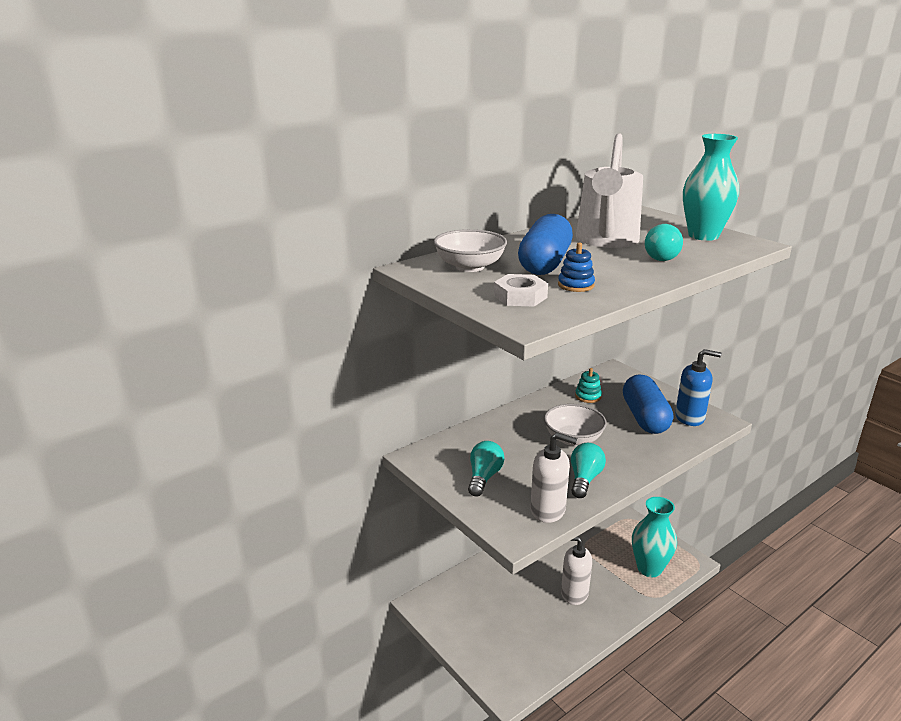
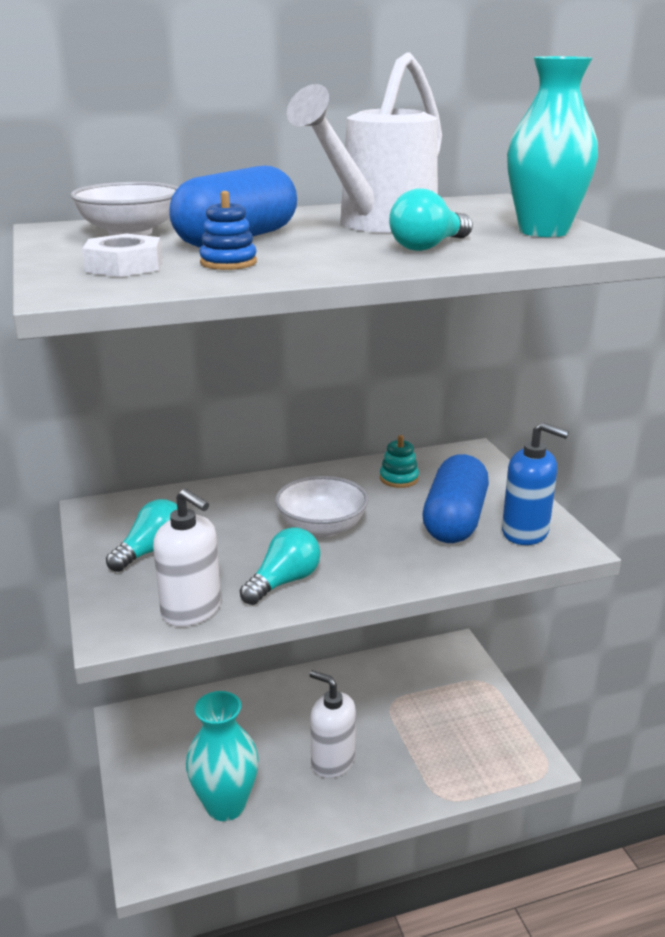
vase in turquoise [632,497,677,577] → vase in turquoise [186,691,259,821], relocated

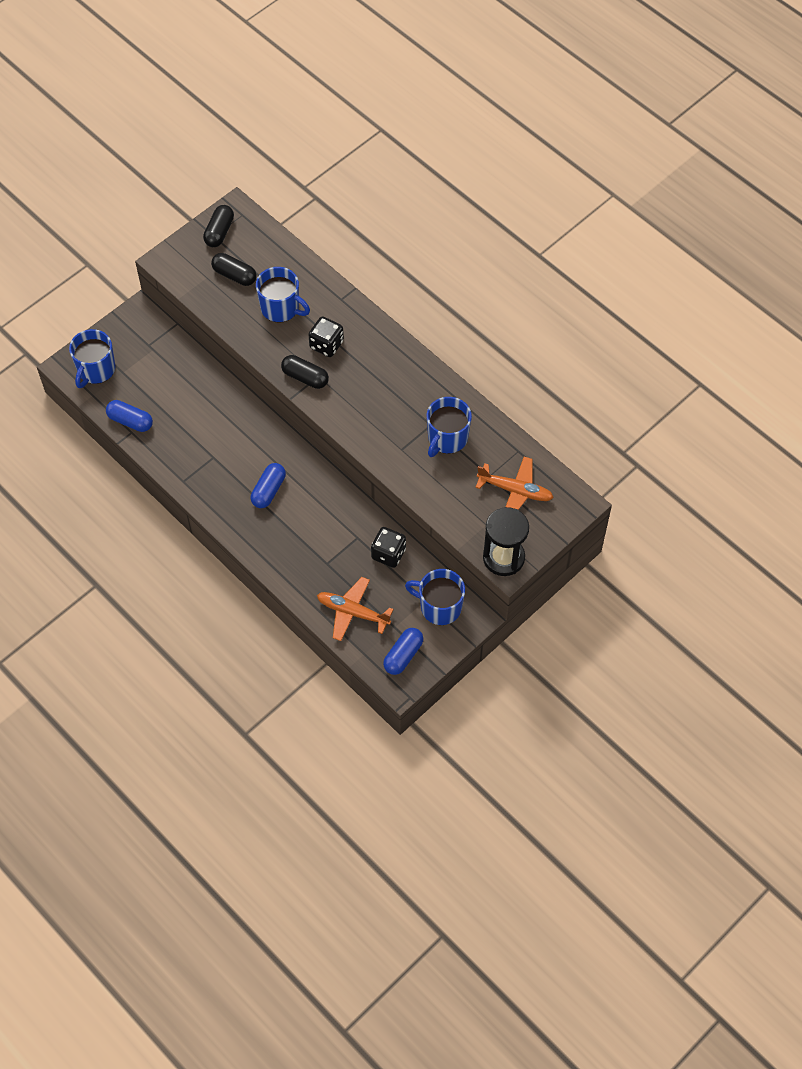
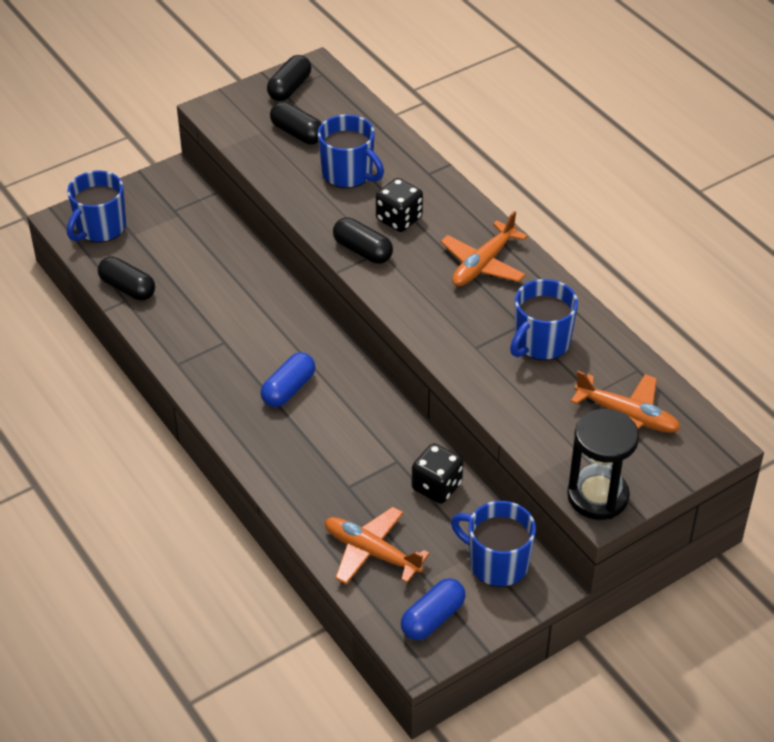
pill in blue [106,400,153,432] → pill in jet-black [98,257,155,301]
- → aeroplane in orange [441,211,528,286]

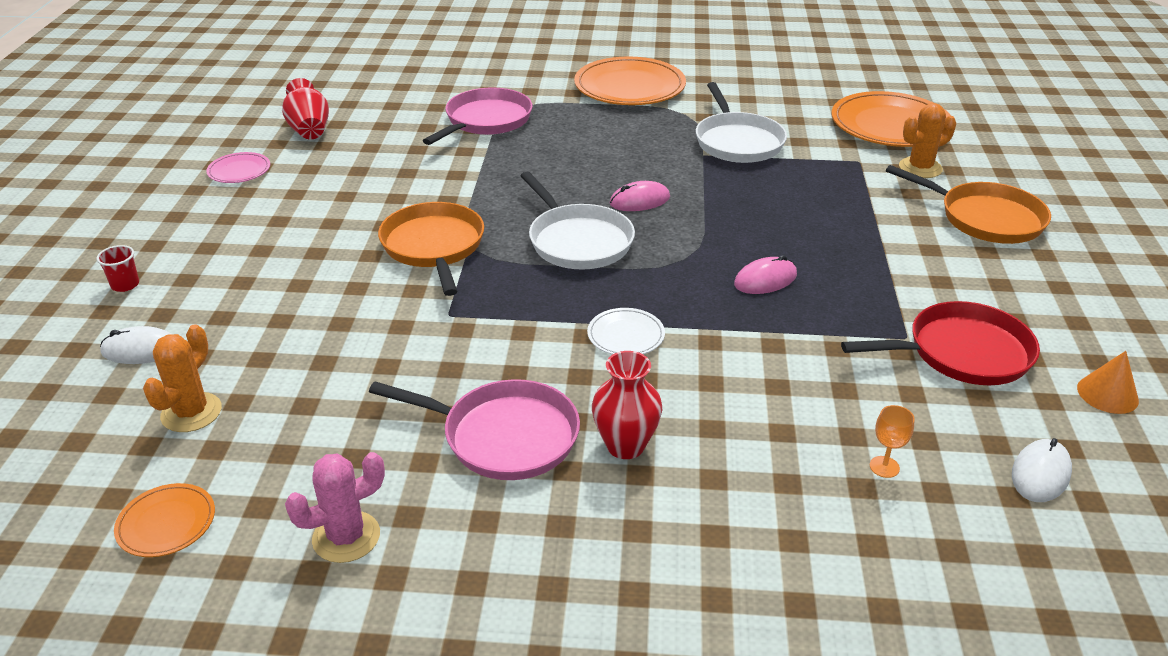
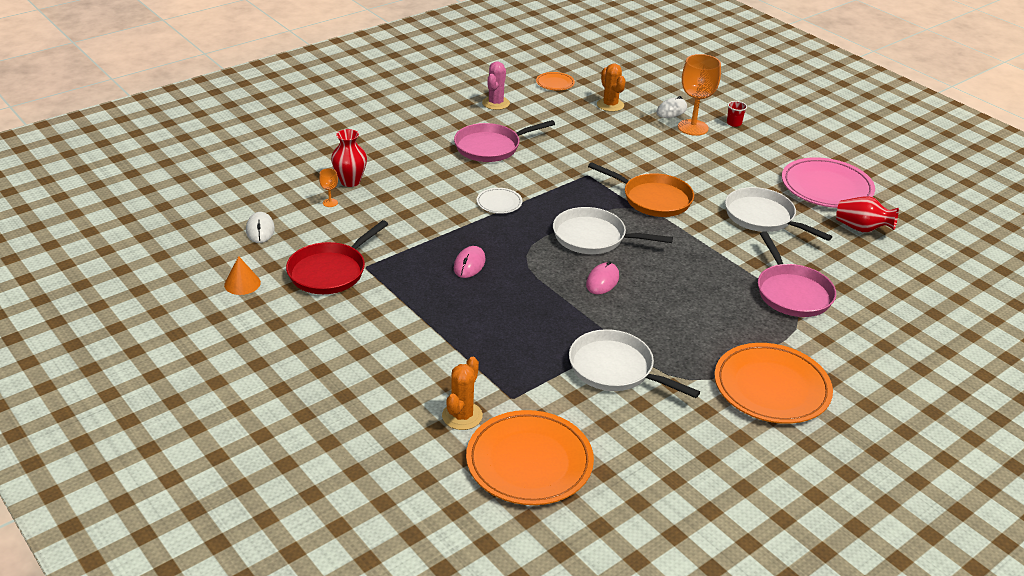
flat dish in rosy [206,152,270,183] → flat dish in rosy [782,157,875,208], x2.08
pan in orange [886,165,1051,244] → -
vase in crimson [592,351,662,459] → vase in crimson [331,129,367,187], relocated
- → wine glass in orange [678,54,721,136]
- → pan in pure white [725,187,832,241]

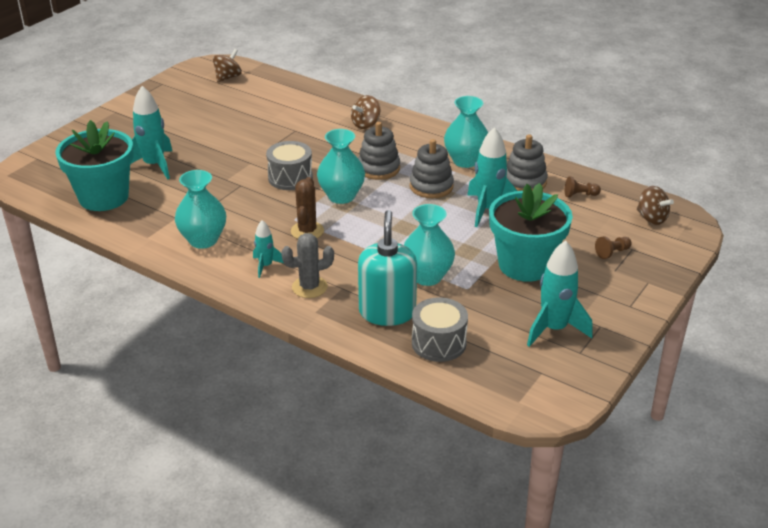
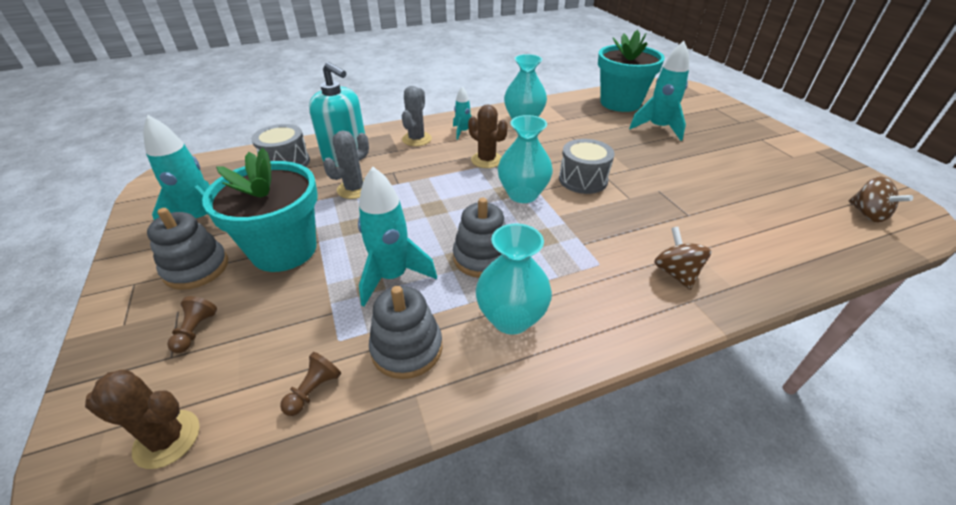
stacking toy in grey [358,122,400,180] → stacking toy in grey [147,208,228,290], relocated
spinning top in brown [637,186,674,225] → saguaro cactus in brown [85,370,200,469]
vase in turquoise [404,204,455,286] → saguaro cactus in grey [323,130,369,199]

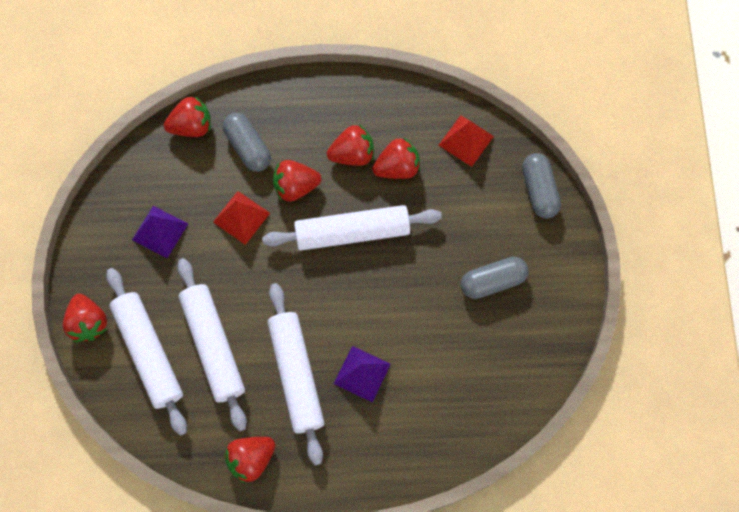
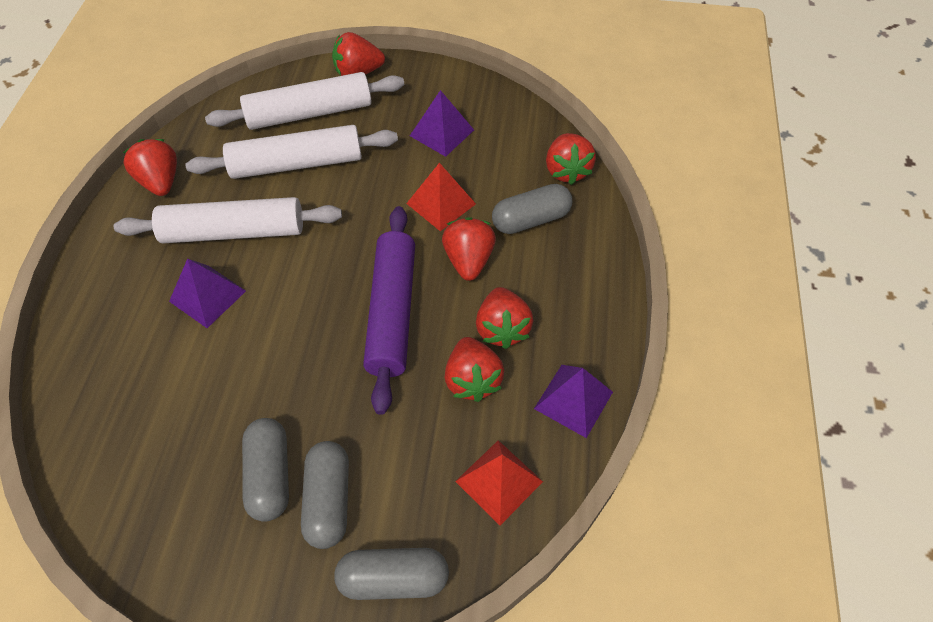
dough roller in pure white [262,205,442,251] → dough roller in purple [363,206,415,415]
- → pyramid shape in purple [534,365,613,438]
- → pill in grey [301,441,349,549]

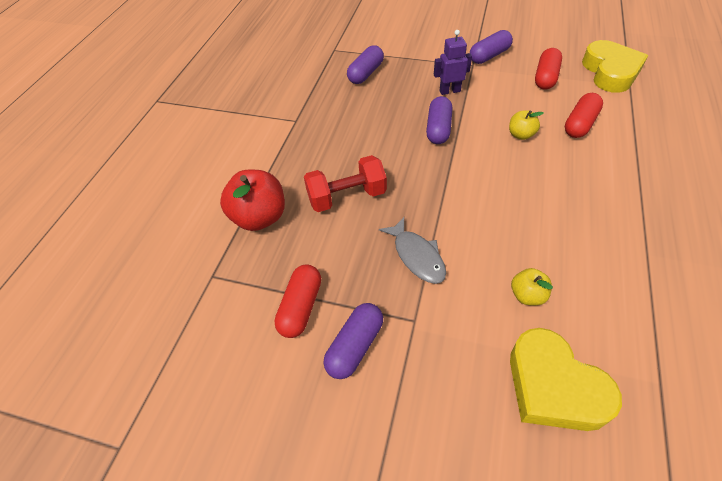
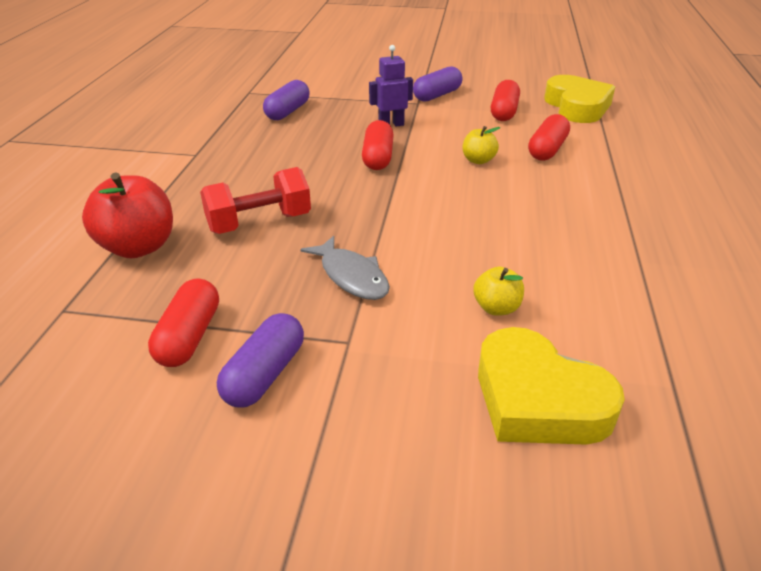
pill in purple [426,96,452,144] → pill in crimson [362,120,394,170]

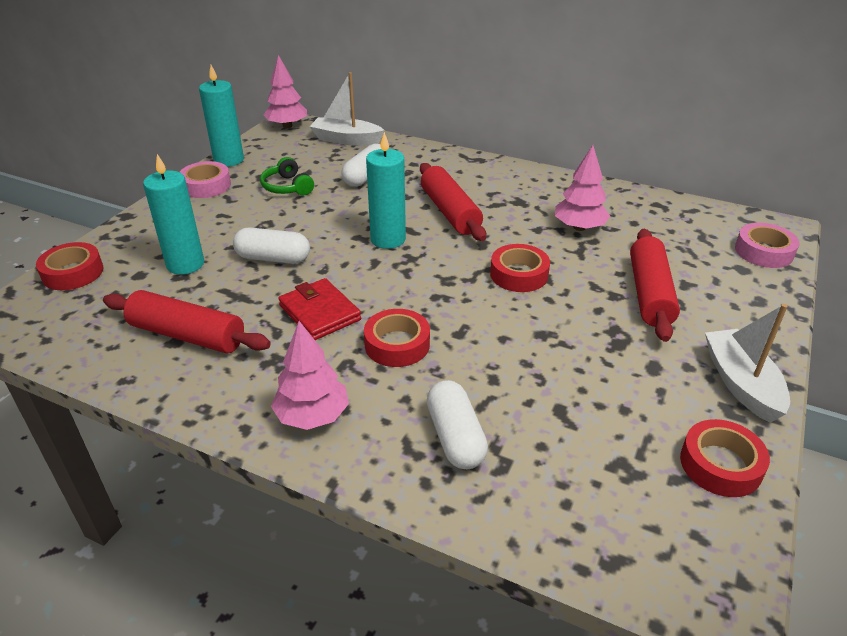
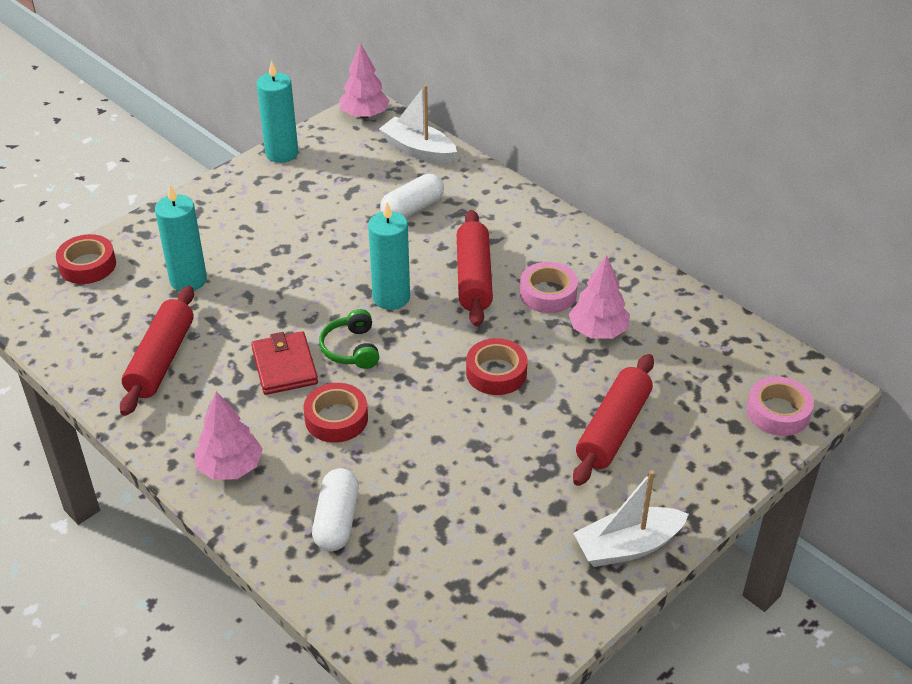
headset in leaf-green [260,157,314,195] → headset in leaf-green [319,309,379,369], relocated
sticky tape in rosy [180,161,231,198] → sticky tape in rosy [520,262,578,313], relocated
pill in pure white [233,227,310,264] → -
dough roller in crimson [103,290,271,353] → dough roller in crimson [120,286,194,416], 60 degrees clockwise
boat in pure white [705,304,790,423] → boat in pure white [573,470,689,567], 120 degrees counterclockwise
sticky tape in crimson [680,419,770,497] → -

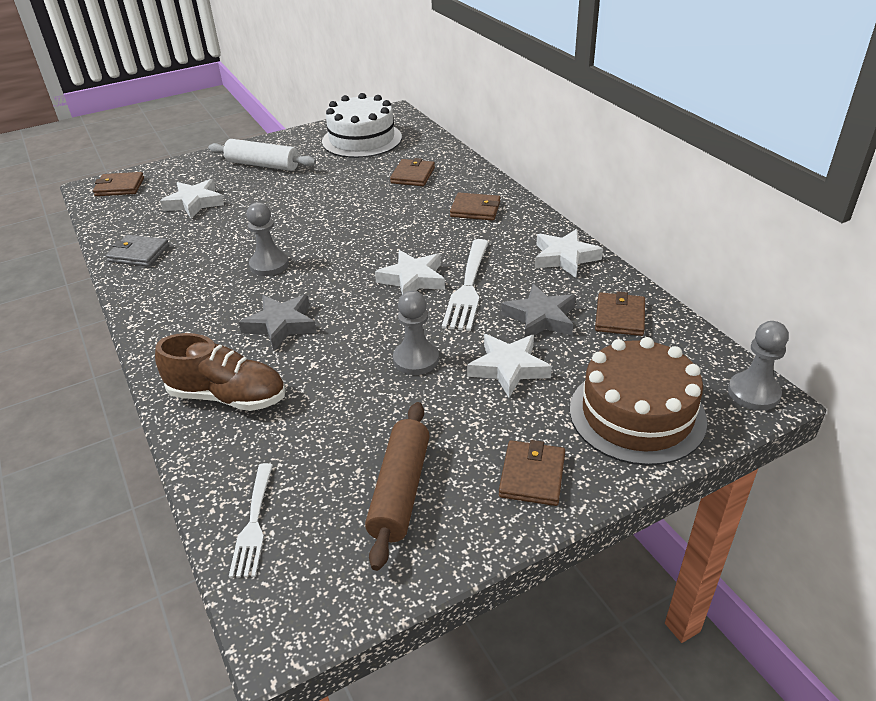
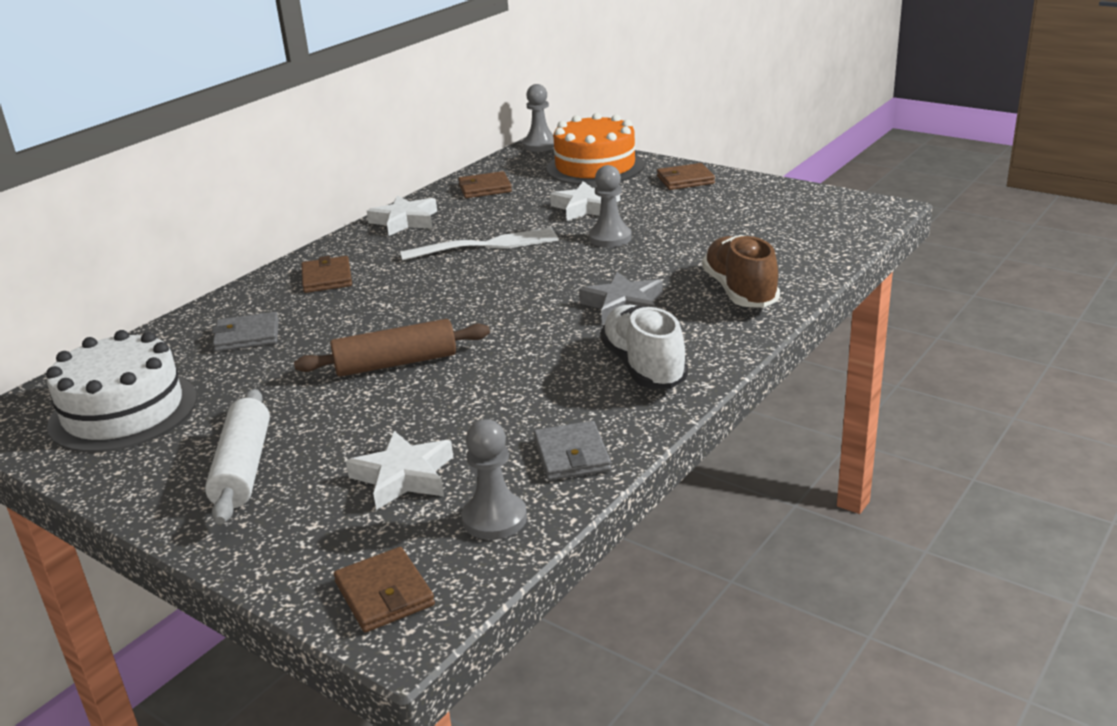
wallet in brown [390,158,435,186] → wallet in grey [212,312,279,352]
pawn in grey [246,202,289,276] → pawn in grey [462,419,527,540], relocated
five-pointed star in pure white [375,250,445,295] → -
five-pointed star in grey [501,284,576,337] → -
layer cake in brown [570,337,707,466] → layer cake in orange [547,113,644,185]
dough roller in brown [365,402,430,571] → dough roller in brown [294,319,490,377], relocated
fork in pure white [229,463,273,578] → -
- → shoe in pure white [600,305,688,389]

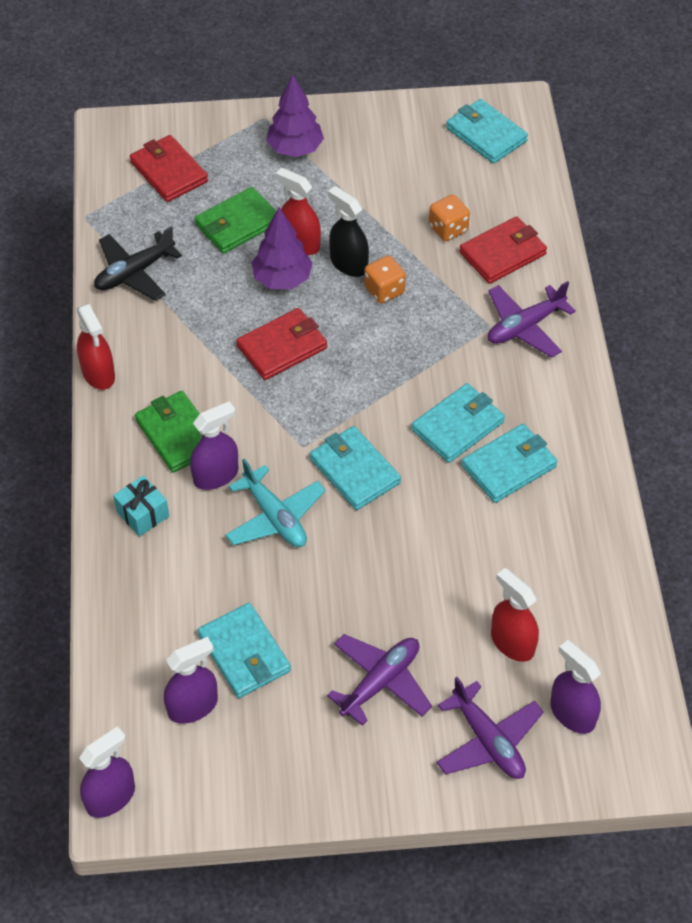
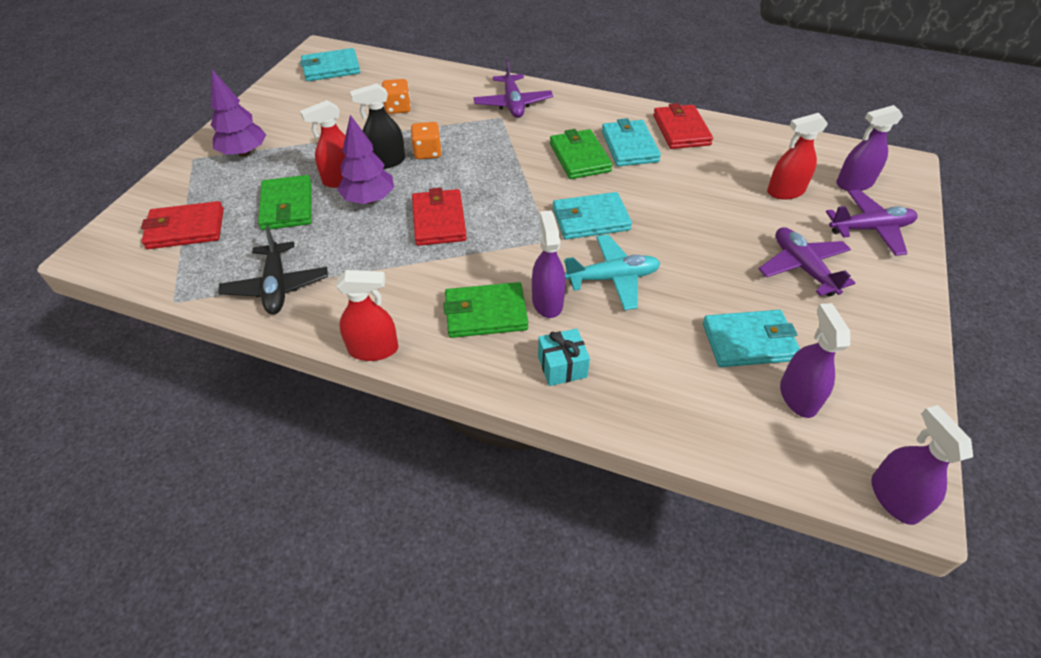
wallet in crimson [459,216,547,284] → wallet in crimson [653,103,713,149], relocated
wallet in turquoise [411,383,505,463] → wallet in leaf-green [550,129,613,179]

